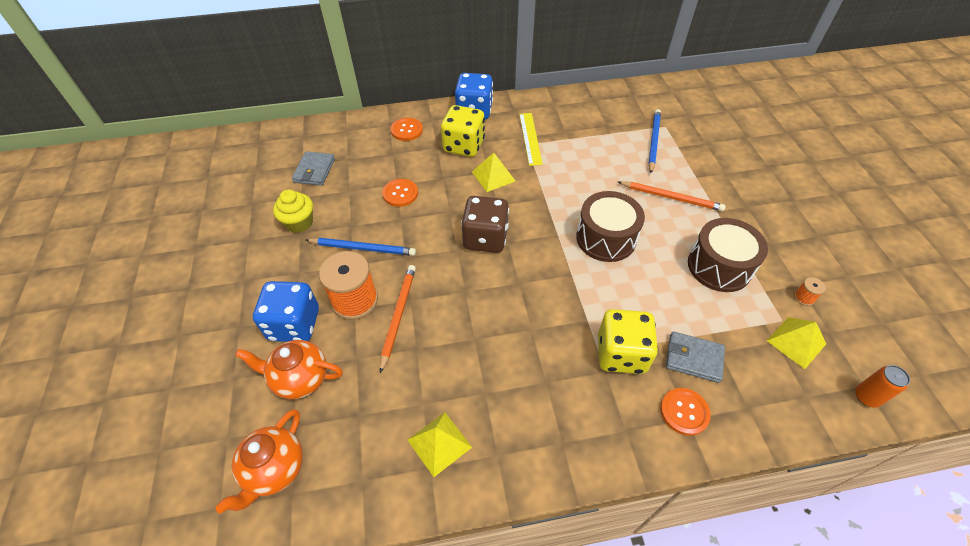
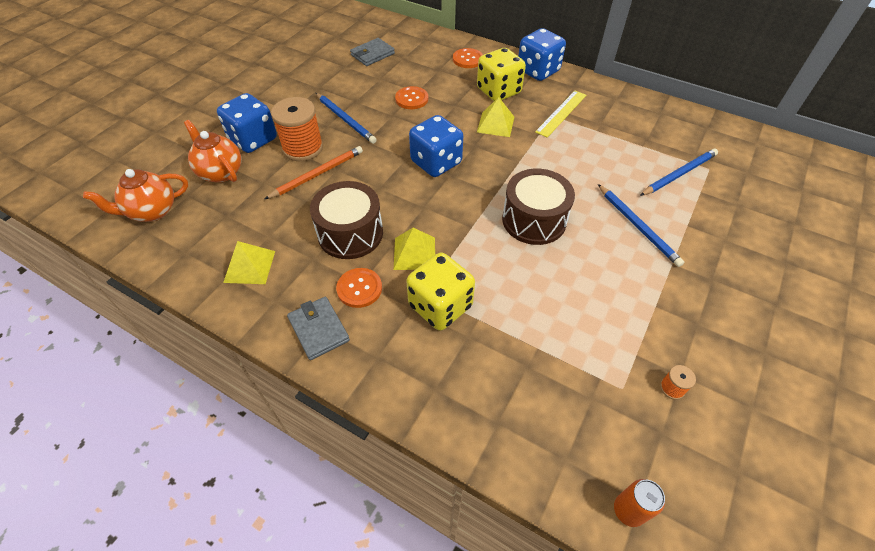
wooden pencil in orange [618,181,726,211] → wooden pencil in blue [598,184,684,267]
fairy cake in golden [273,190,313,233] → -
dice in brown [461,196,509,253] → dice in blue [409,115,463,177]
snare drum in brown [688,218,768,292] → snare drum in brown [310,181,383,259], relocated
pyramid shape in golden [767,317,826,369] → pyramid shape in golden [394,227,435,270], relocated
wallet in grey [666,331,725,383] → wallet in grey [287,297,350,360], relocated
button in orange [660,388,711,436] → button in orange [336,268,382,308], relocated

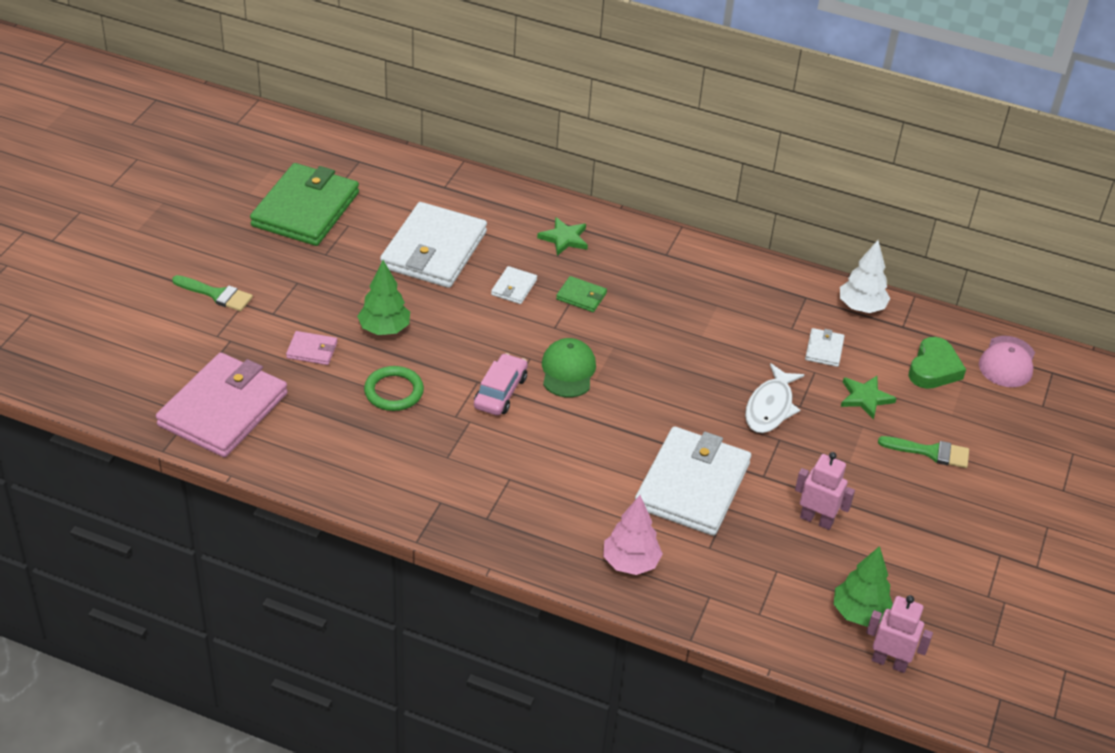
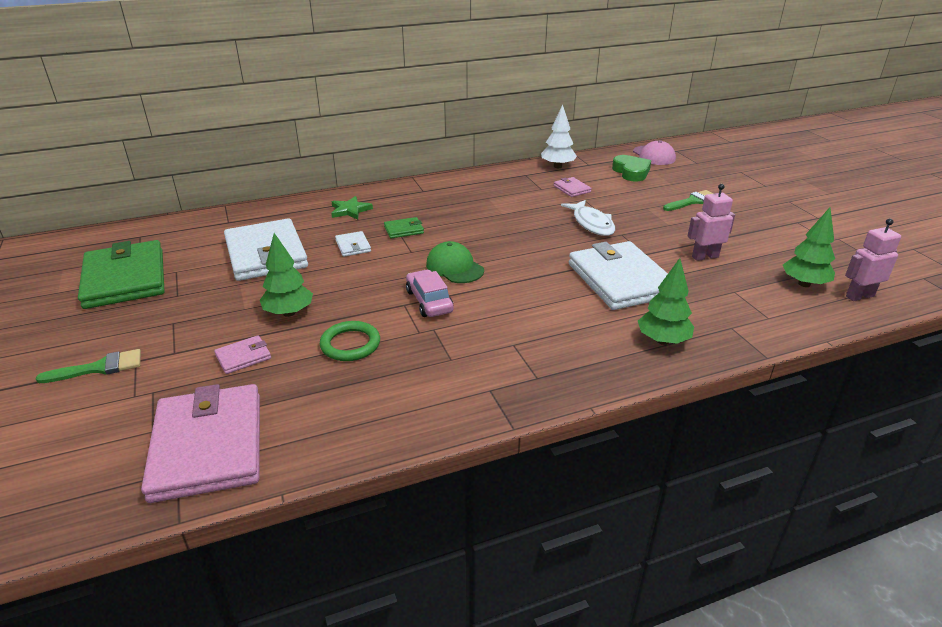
wallet in pure white [805,328,845,367] → wallet in rosy [554,177,592,197]
five-pointed star in leaf-green [841,376,897,420] → -
tree in rosy [603,495,663,575] → tree in leaf-green [638,258,694,345]

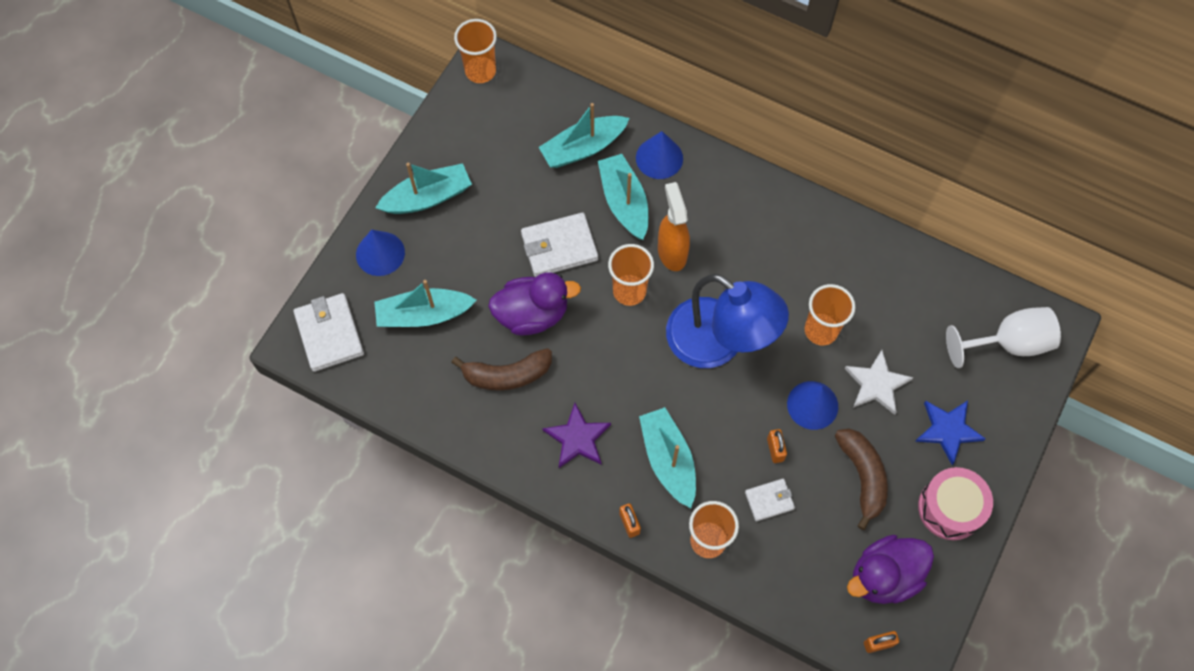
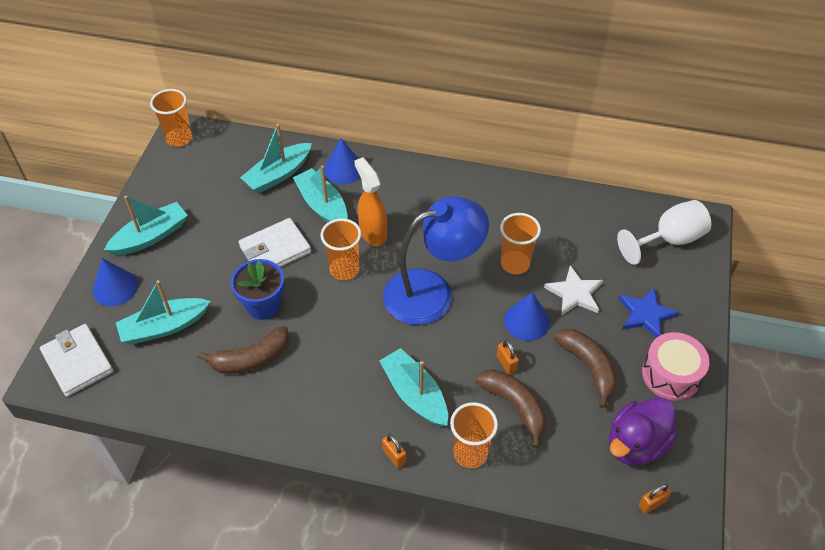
toy duck in purple [488,273,581,336] → flower pot in blue [231,259,284,320]
lamp in blue [666,274,789,368] → lamp in blue [383,196,489,325], 45 degrees counterclockwise
five-pointed star in purple [542,403,611,468] → -
wallet in pure white [745,479,795,521] → toy banana in brown [476,369,546,448]

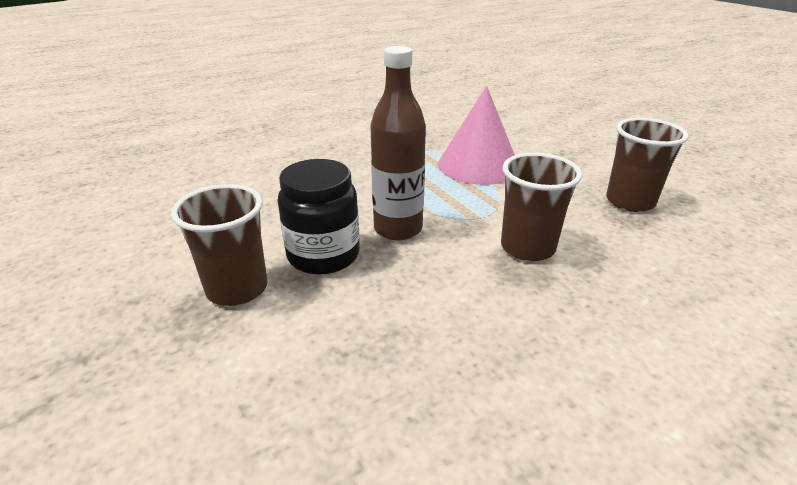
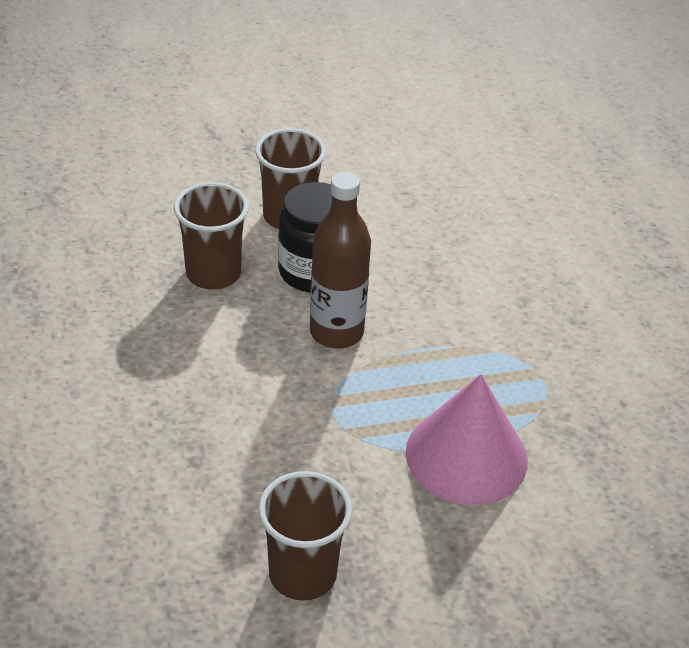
tumbler in brown [501,153,582,261] → tumbler in brown [174,182,249,290], relocated

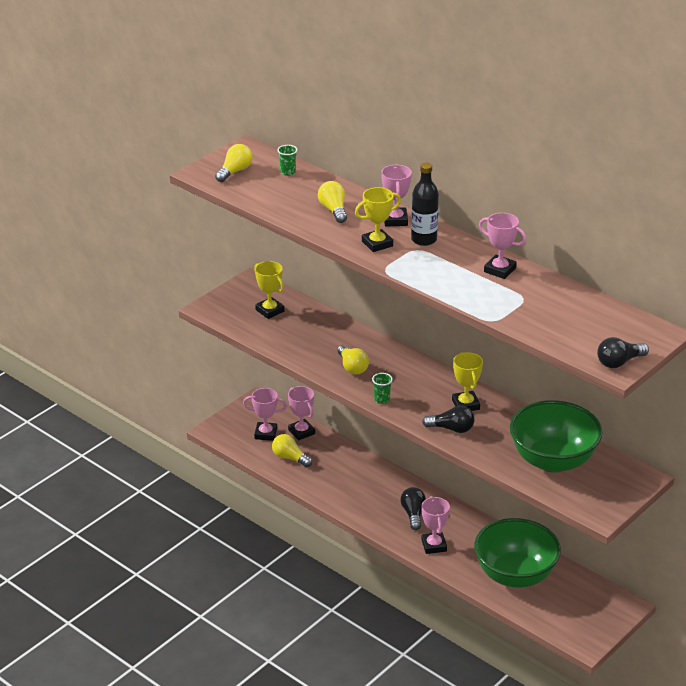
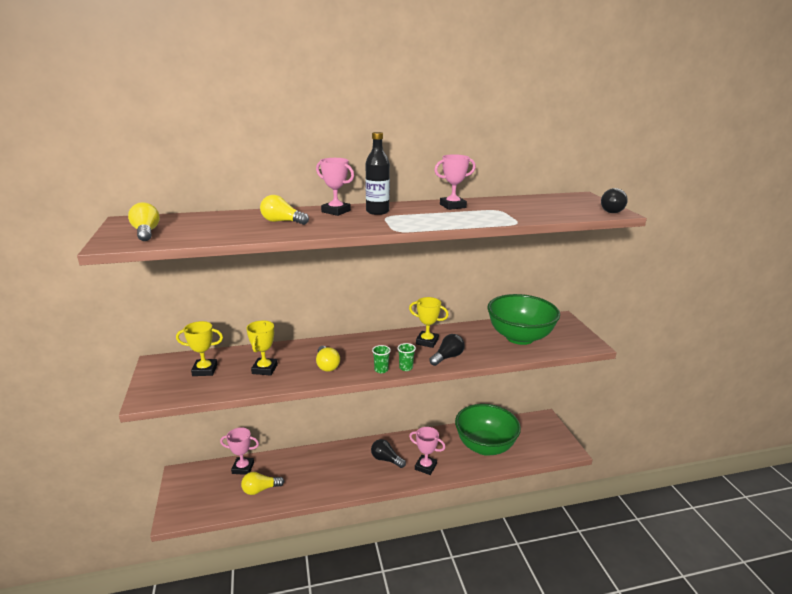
tumbler in leaf-green [277,145,298,176] → tumbler in leaf-green [398,343,416,371], relocated
award cup in golden [355,187,401,252] → award cup in golden [246,320,278,376], relocated
light bulb in golden [338,345,369,375] → light bulb in golden [316,346,340,372], 60 degrees clockwise
award cup in rosy [243,388,287,441] → -

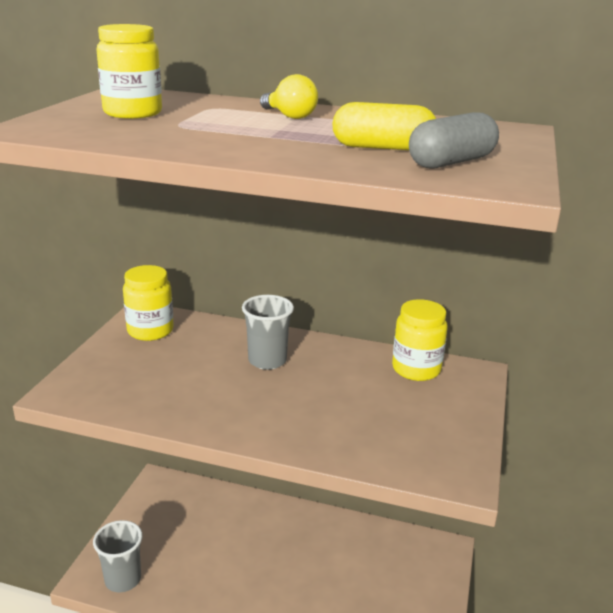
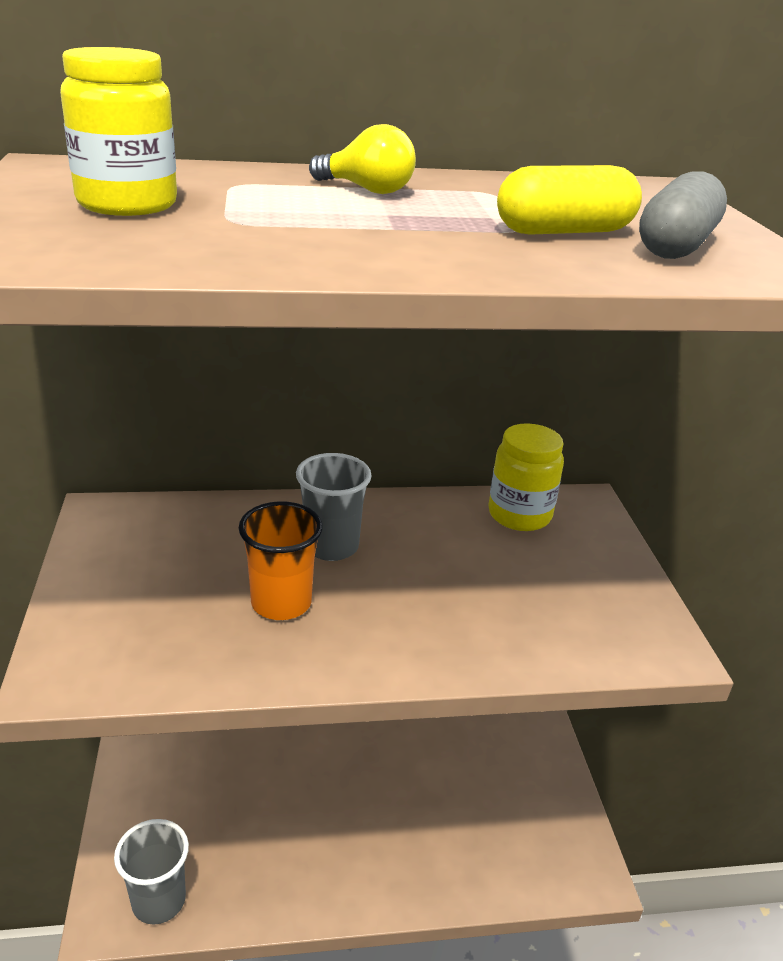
jar in golden [123,265,174,341] → -
- → tumbler in orange [239,501,323,620]

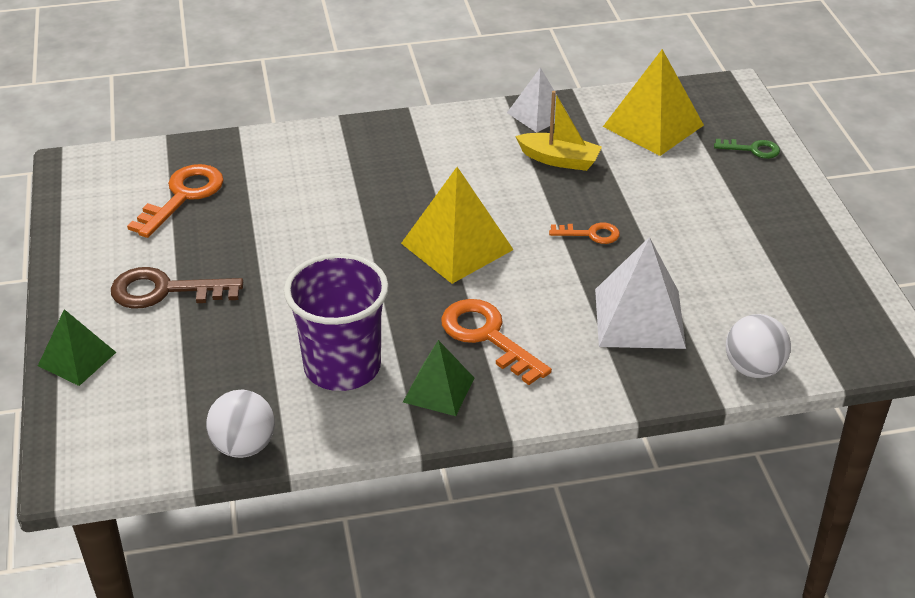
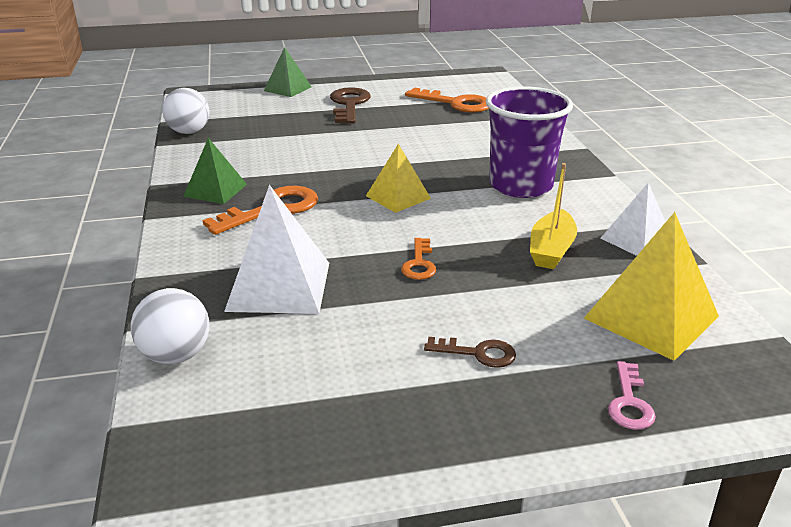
door key in leaf-green [714,139,780,159] → door key in rosy [608,361,656,430]
pyramid shape in golden [401,167,514,284] → pyramid shape in golden [366,144,431,213], x0.62
tumbler in purple [284,253,389,391] → tumbler in purple [486,86,573,198], relocated
- → door key in brown [424,337,516,368]

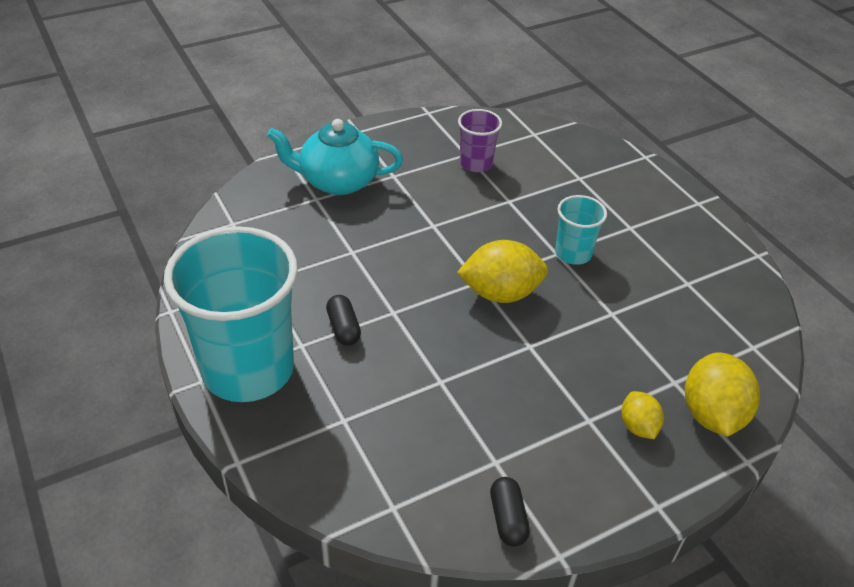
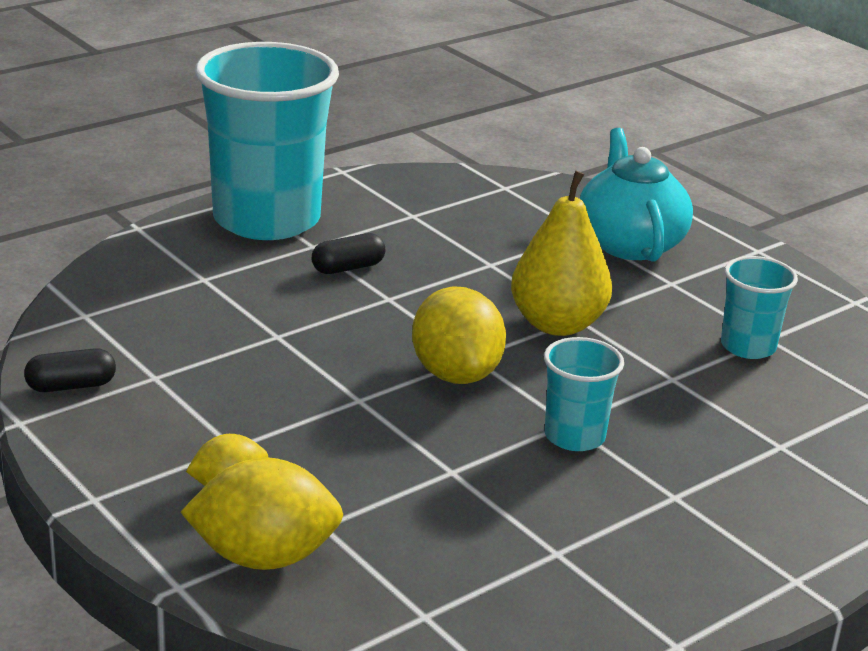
tumbler in purple [458,109,502,172] → tumbler in turquoise [721,256,798,359]
- → toy pear in golden [511,171,612,336]

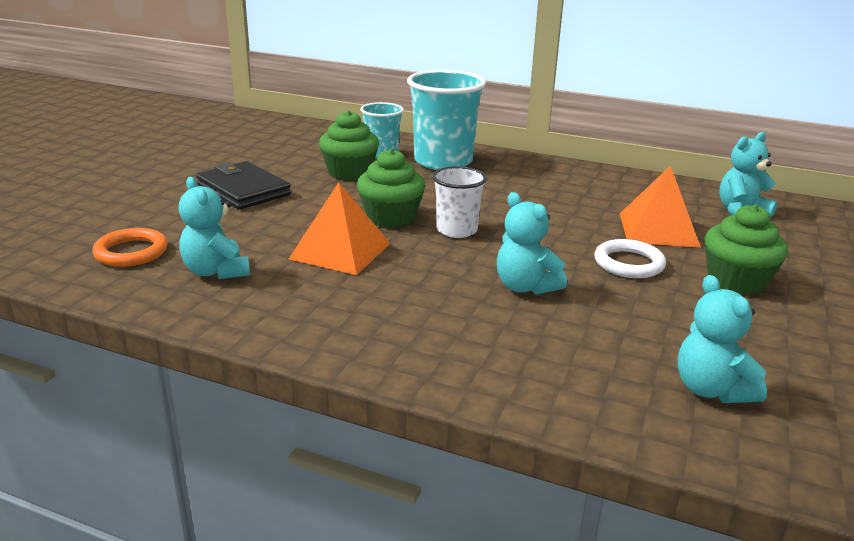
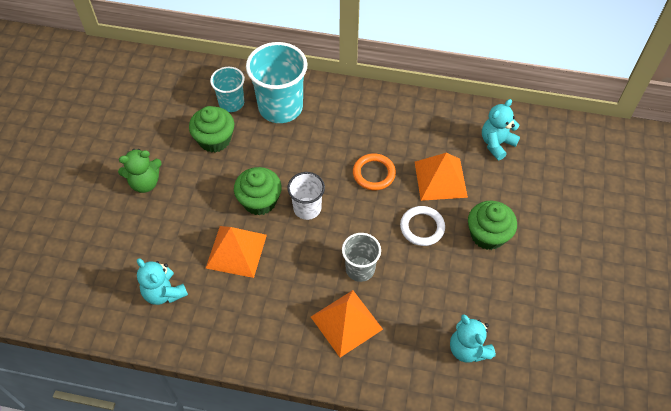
wallet in jet-black [196,161,291,210] → stuffed bear in leaf-green [118,149,162,193]
stuffed bear in turquoise [497,192,567,295] → tumbler in grey [342,233,381,282]
ring in orange [92,228,168,267] → ring in orange [353,153,396,190], relocated
- → pyramid shape in orange [311,290,383,358]

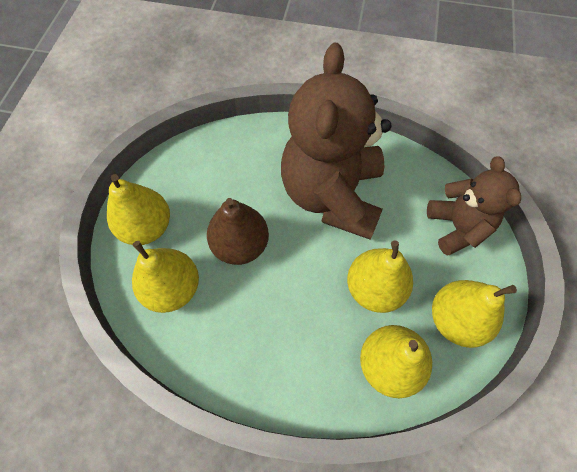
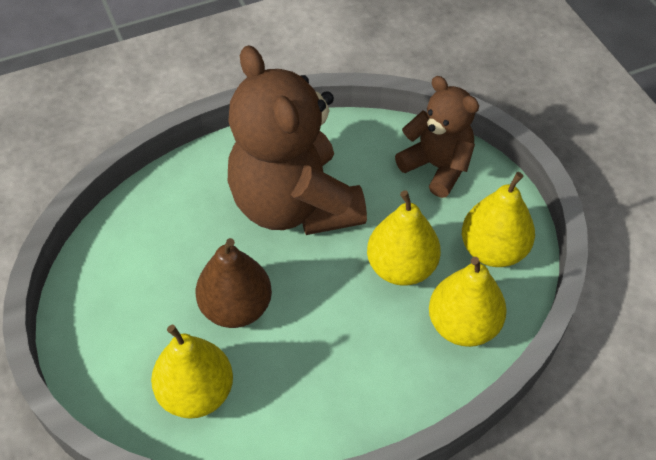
toy pear in golden [107,174,170,245] → -

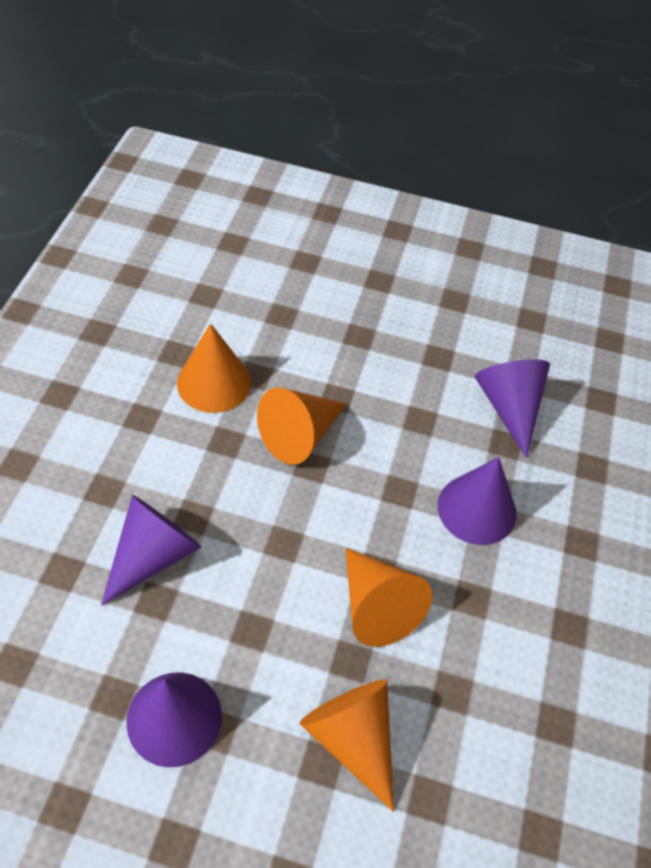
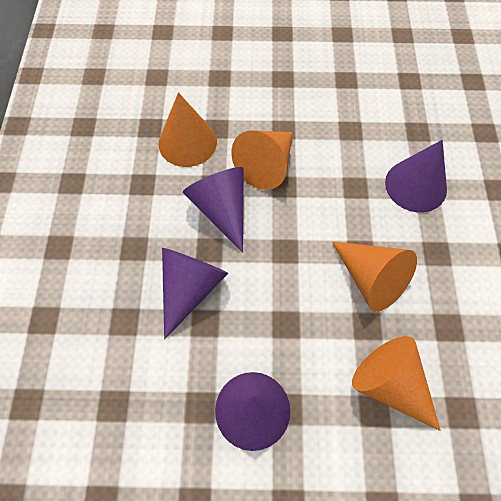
cone shape in purple [475,359,550,458] → cone shape in purple [183,167,243,253], relocated

